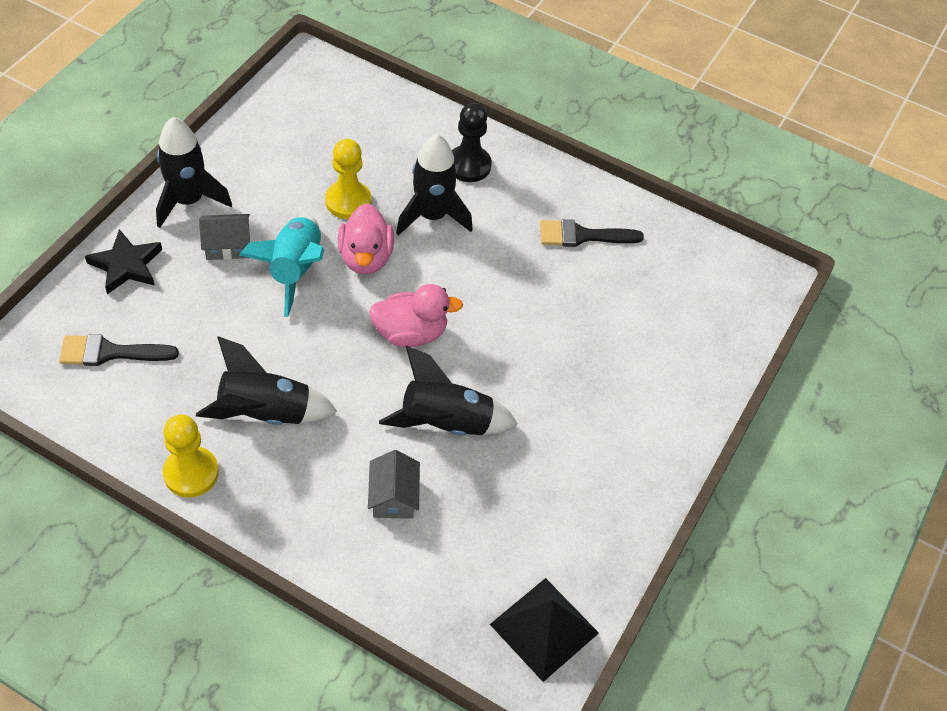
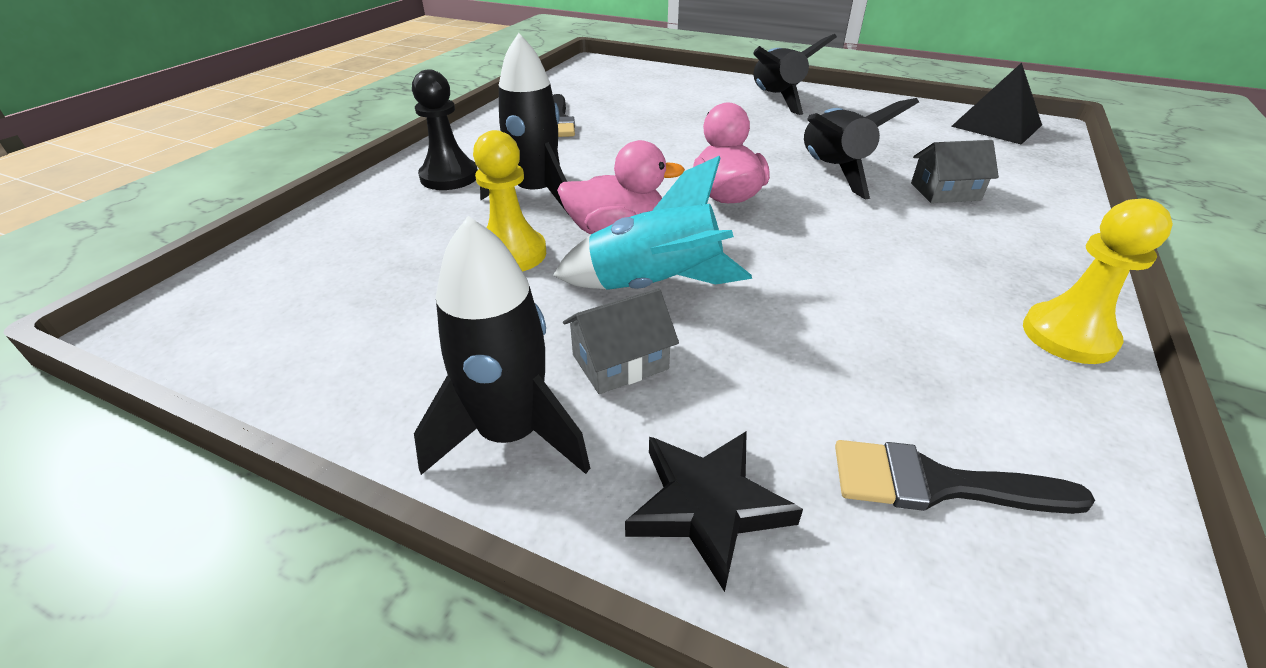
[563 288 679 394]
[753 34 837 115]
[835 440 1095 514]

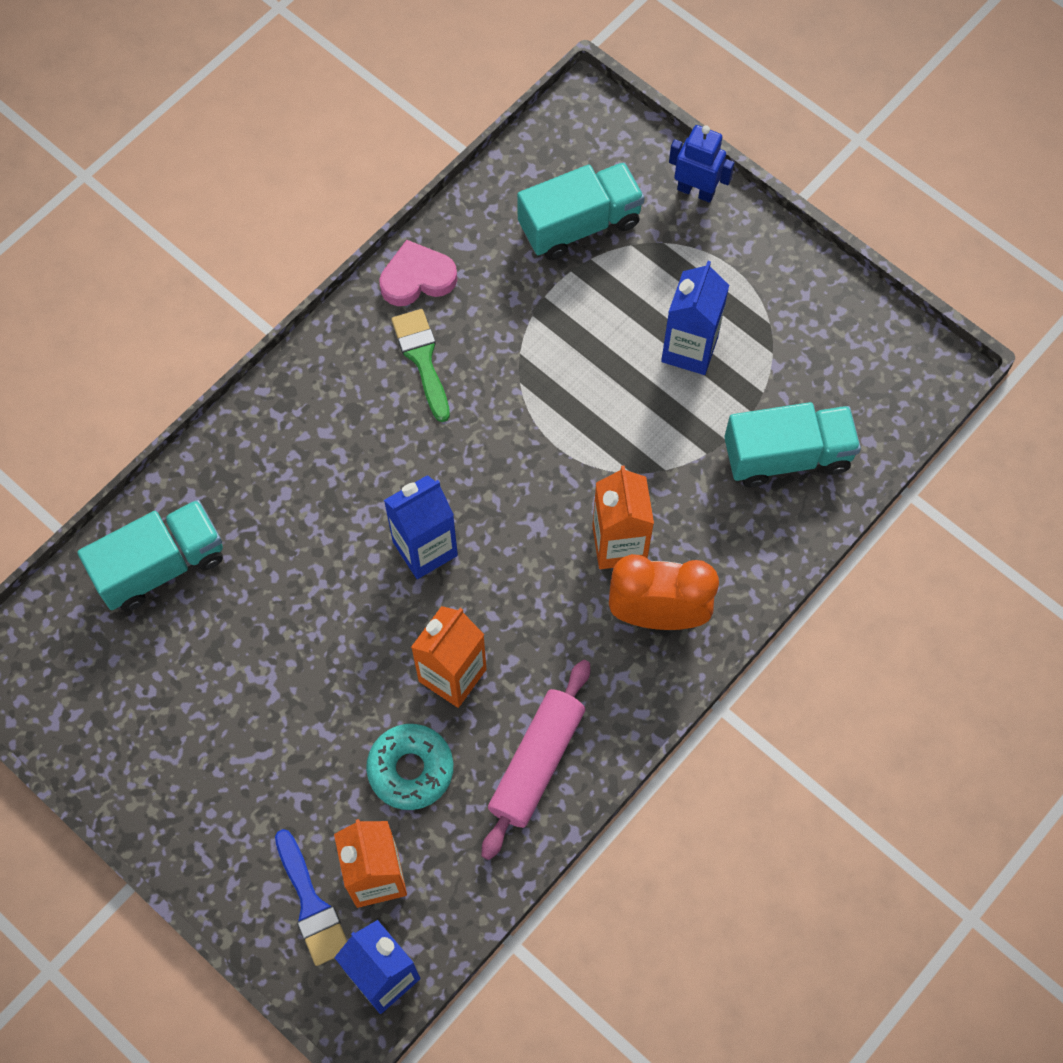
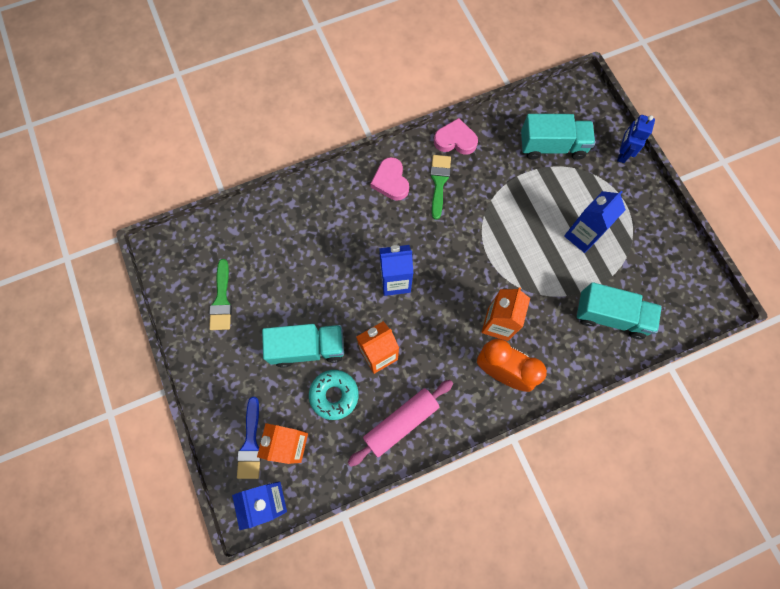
[209 259 232 330]
[262 324 344 368]
[370 157 409 201]
[617 115 655 163]

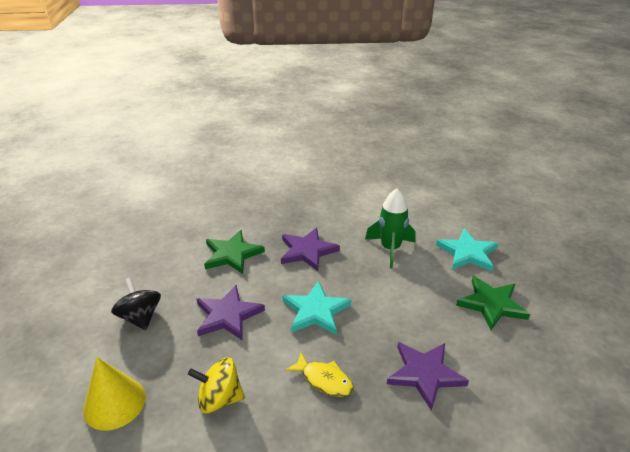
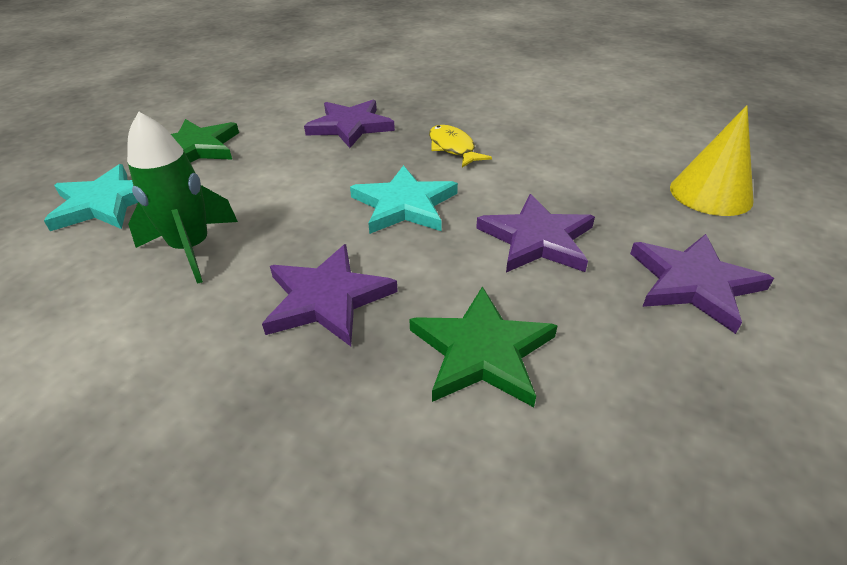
[630 234 774 334]
[188 358 245 413] (first image)

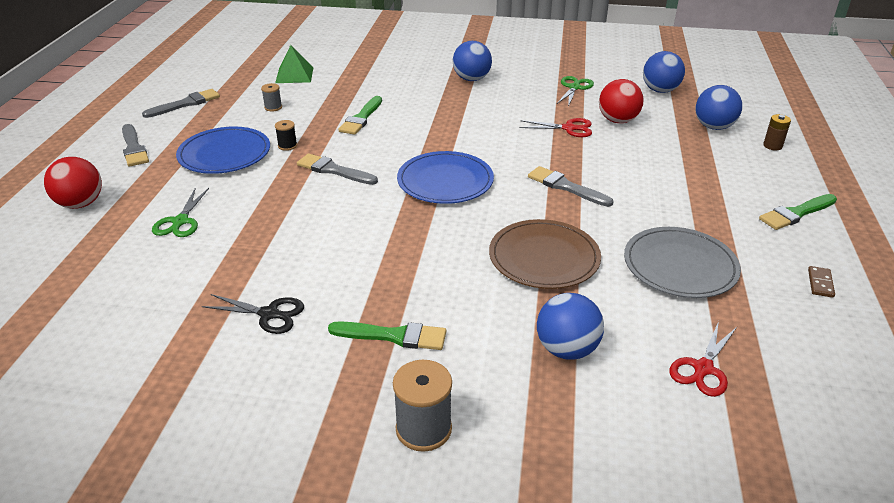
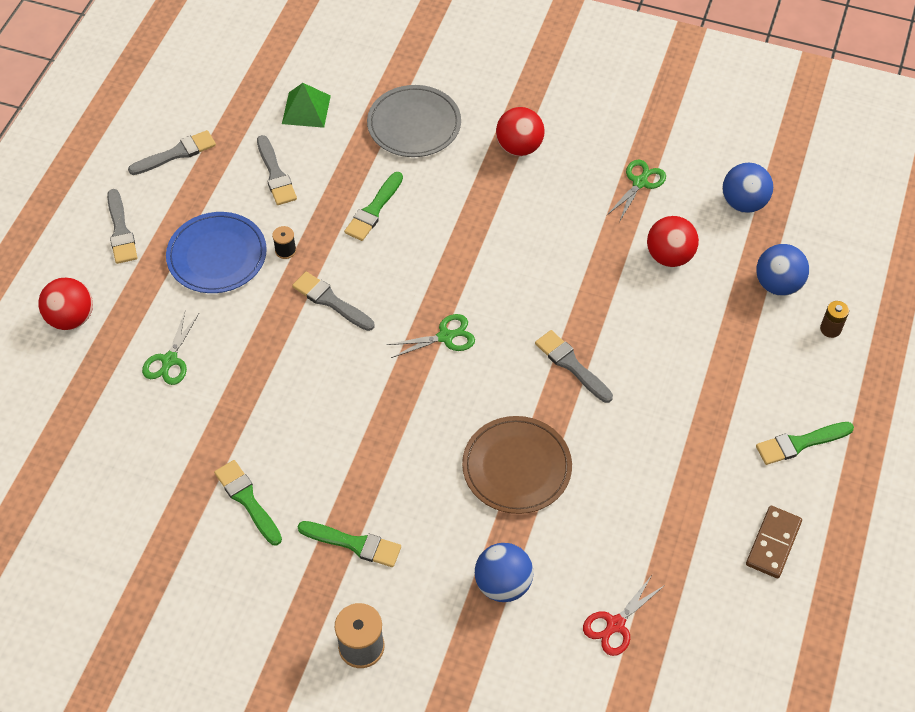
[214 460 282 546]
[257 135 297 205]
[367 85 461 157]
[387 314 475 358]
[496 107 545 156]
[746 506 802 578]
[520 118 592 137] (first image)

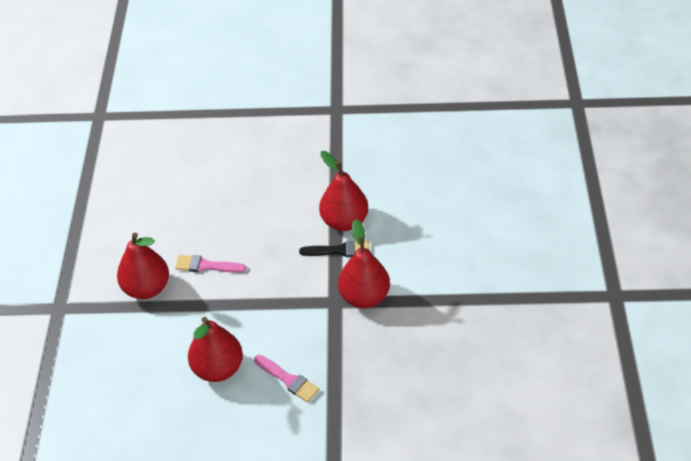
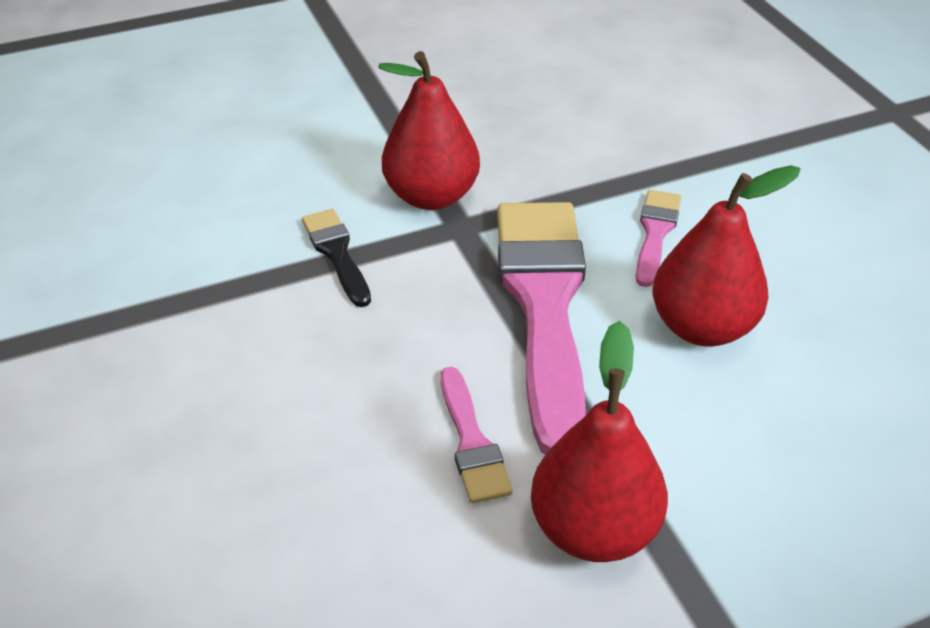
[497 202 586 455]
[319 151 368 231] (first image)

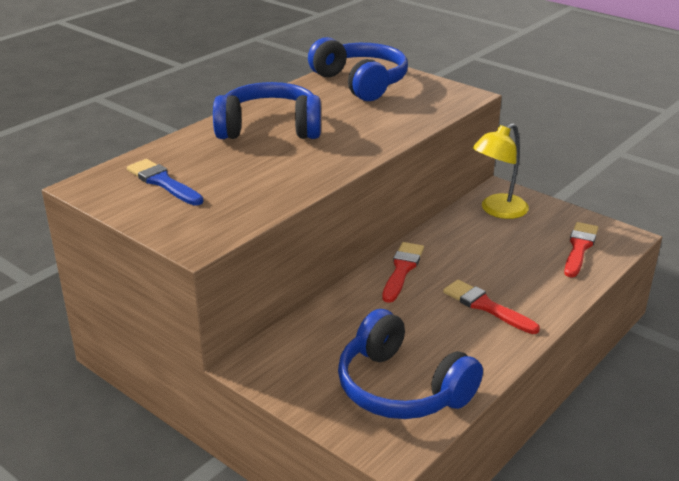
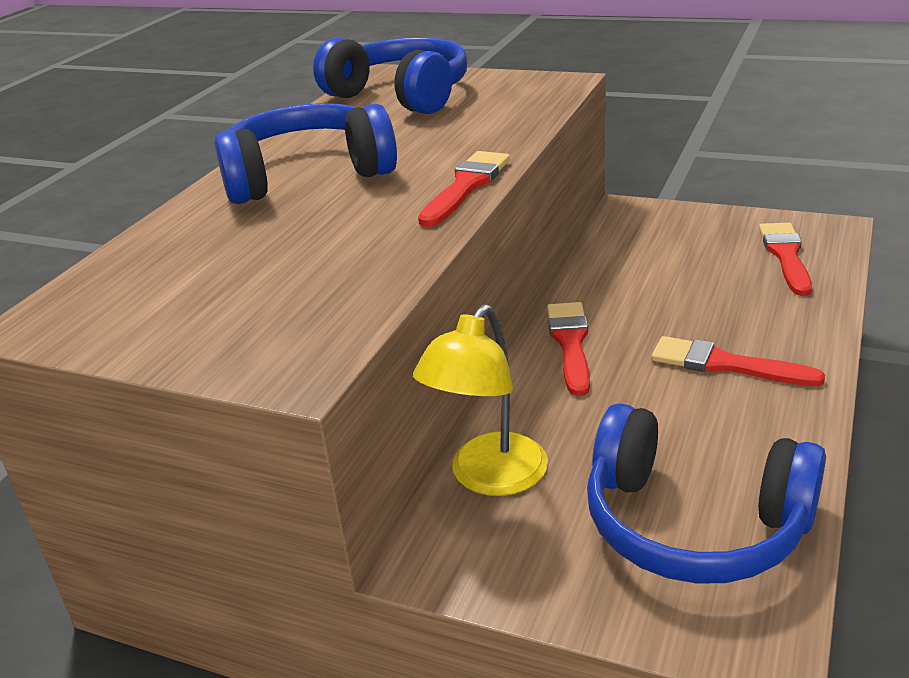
[413 304 548 496]
[418 151 510 227]
[127 159 203 206] (first image)

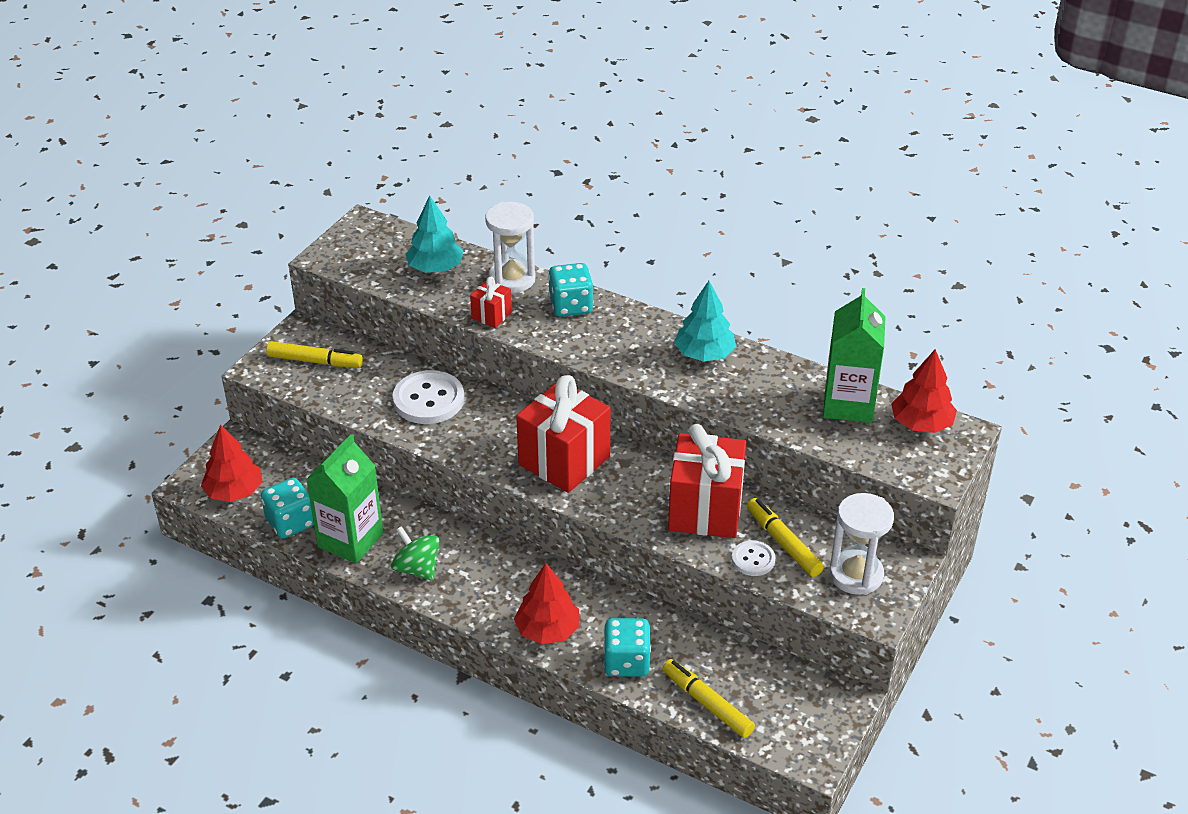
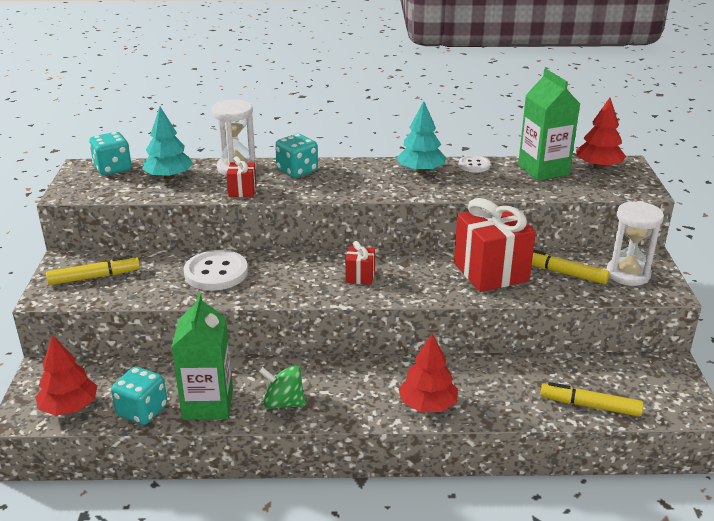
[89 132 132 175]
[345 241 375 285]
[459 155 490 173]

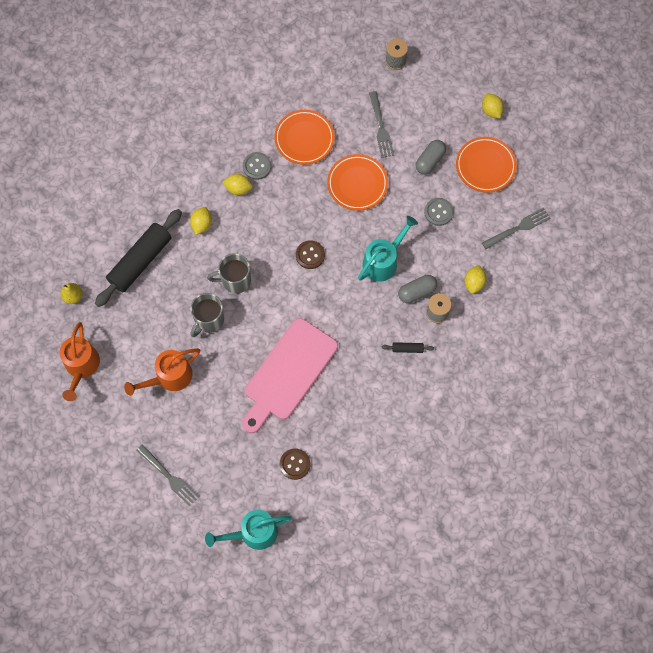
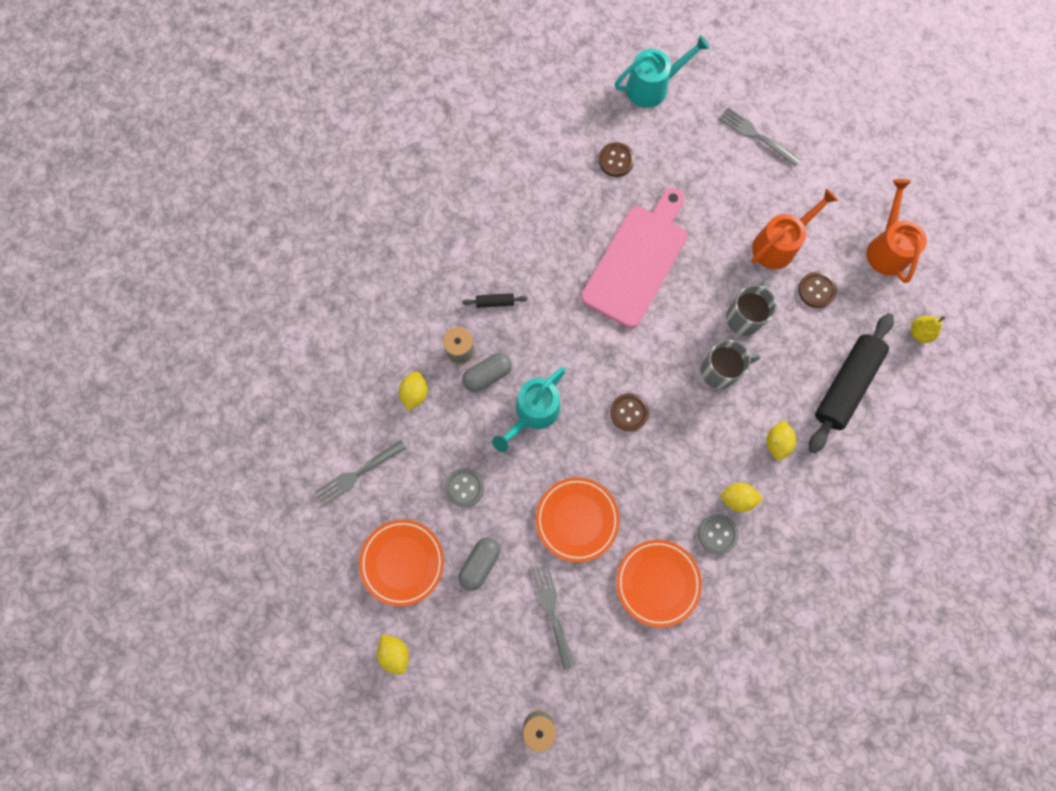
[798 272 837 308]

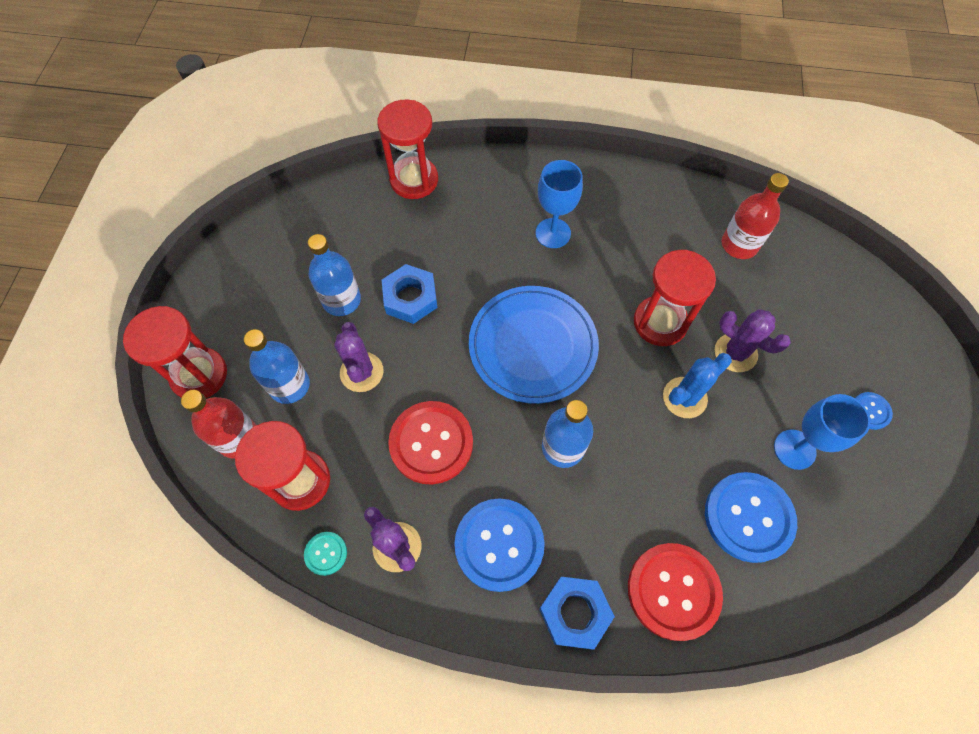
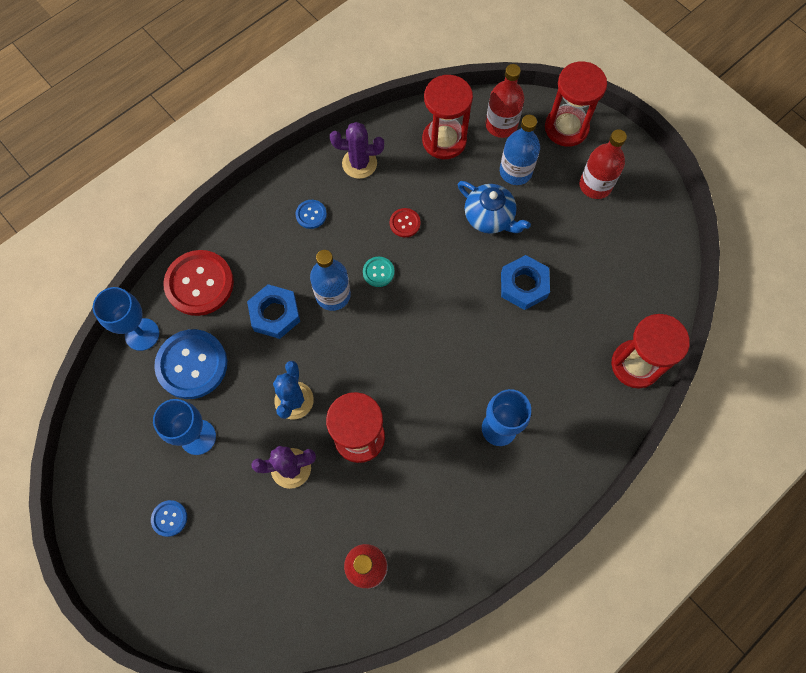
[93 287 159 351]
[247 284 300 339]
[296 200 327 229]
[363 257 394 287]
[390 208 421 238]
[458 181 531 234]
[579 129 627 199]
[308 234 361 316] (first image)
[469 286 599 404] (first image)

